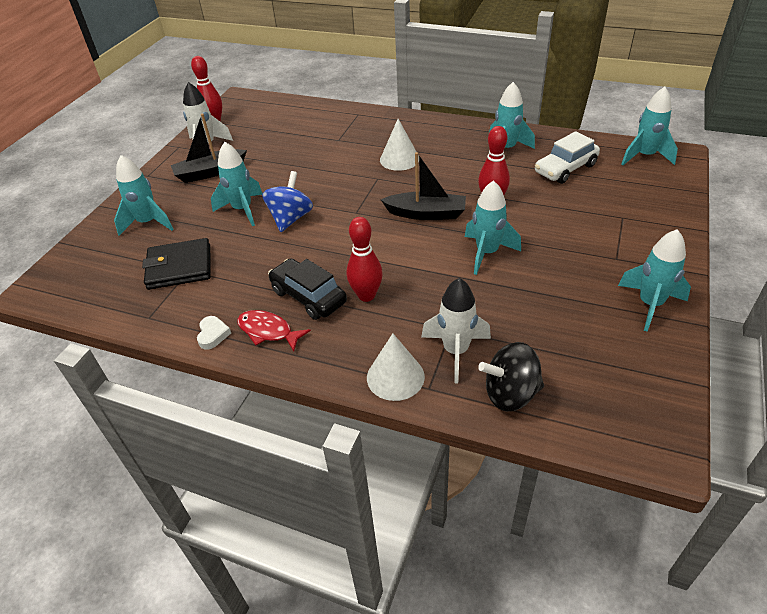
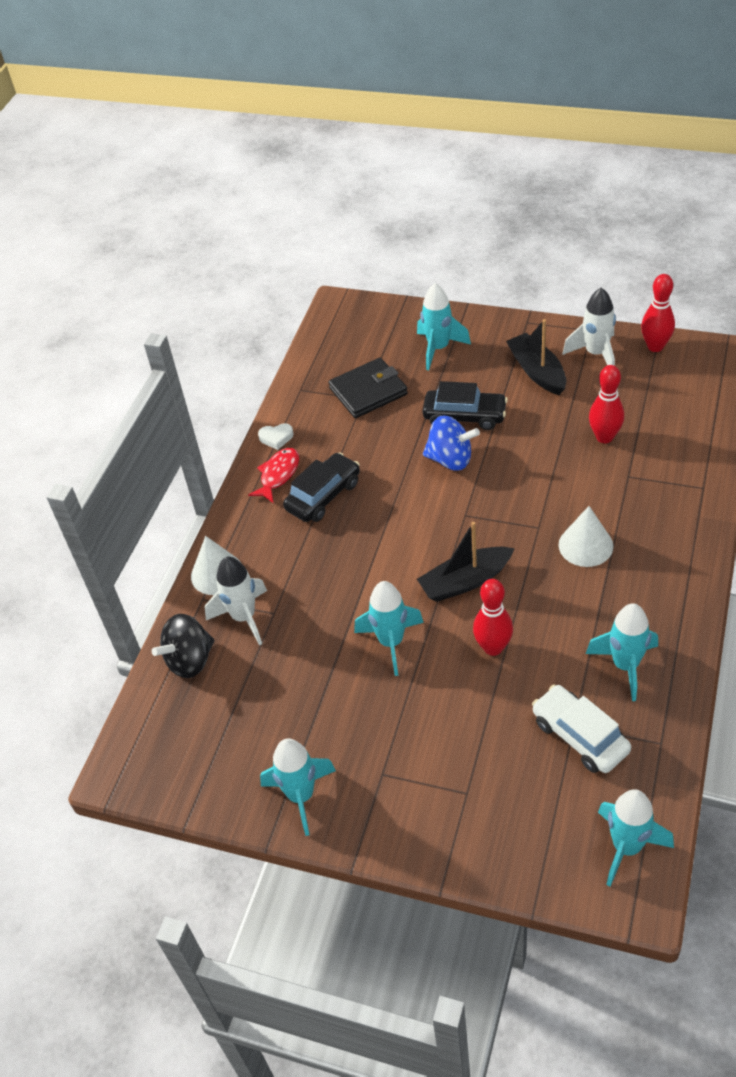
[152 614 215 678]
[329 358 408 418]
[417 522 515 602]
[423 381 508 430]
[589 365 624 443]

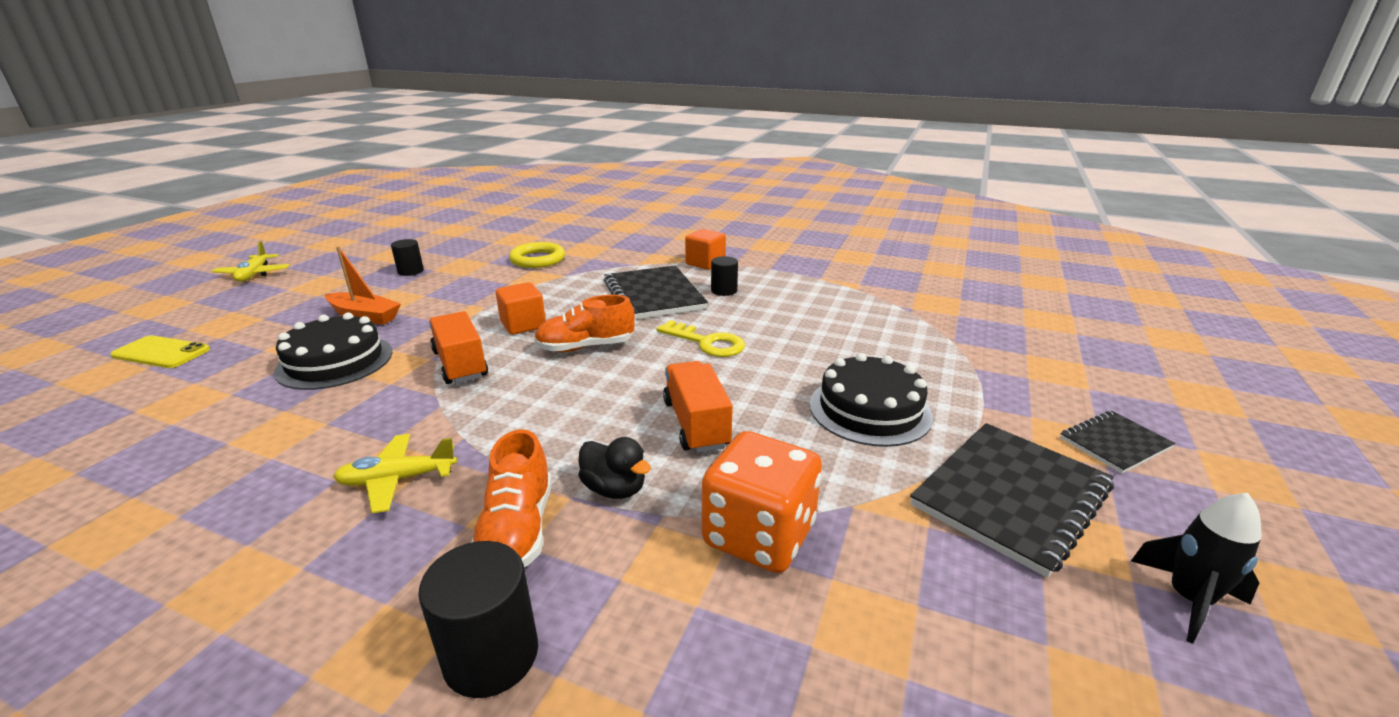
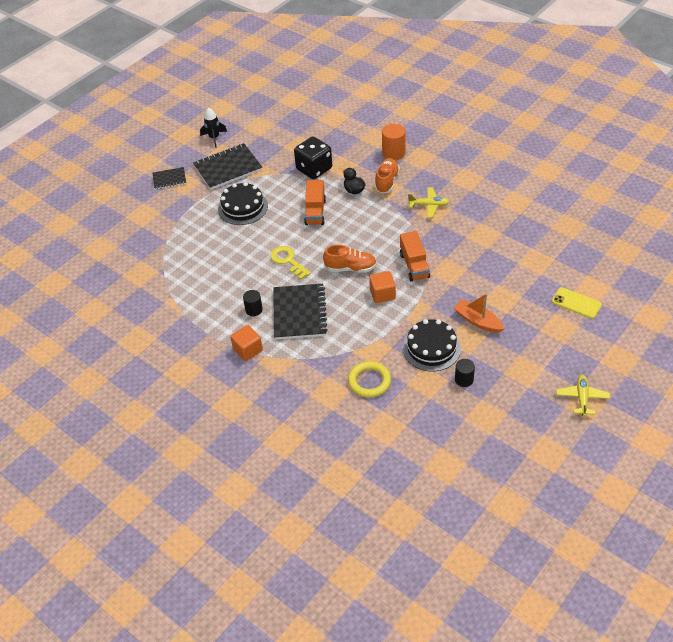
[294 137 332 179]
[382 124 405 160]
[403 319 461 371]

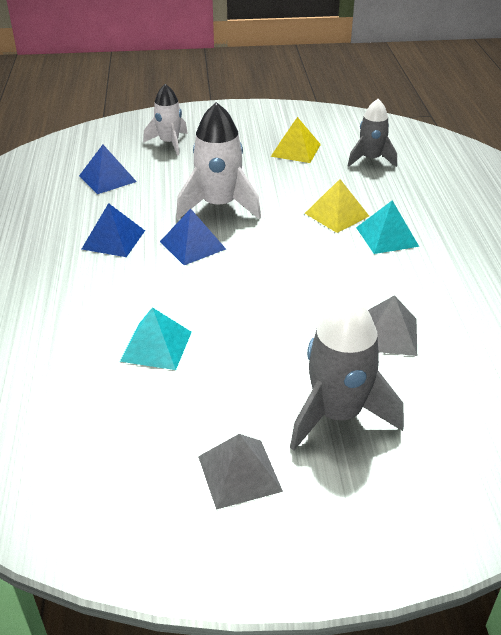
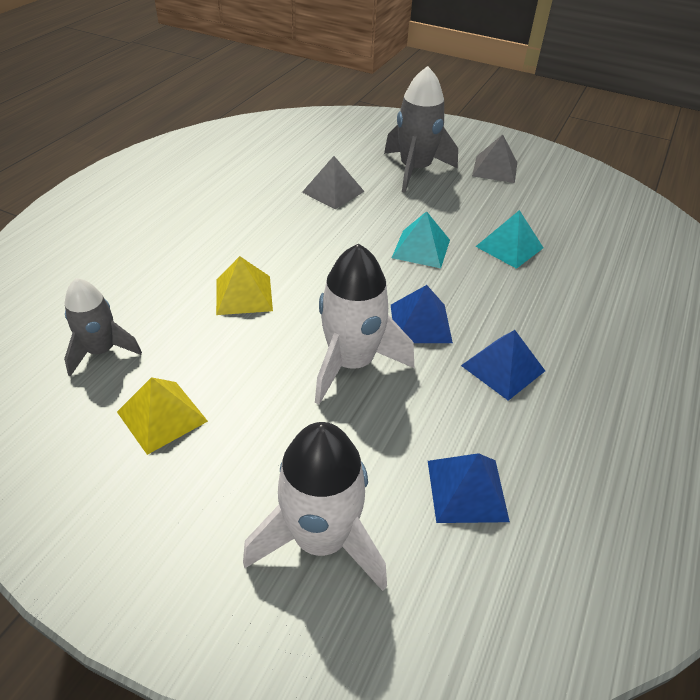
[243 422 387 591]
[392 211 450 268]

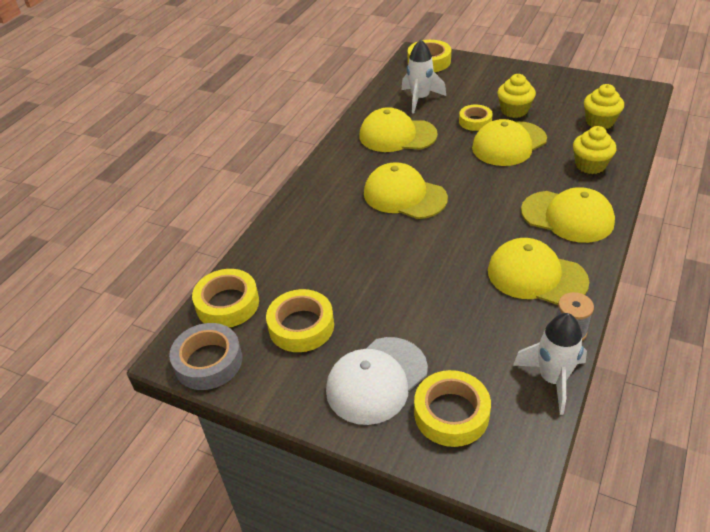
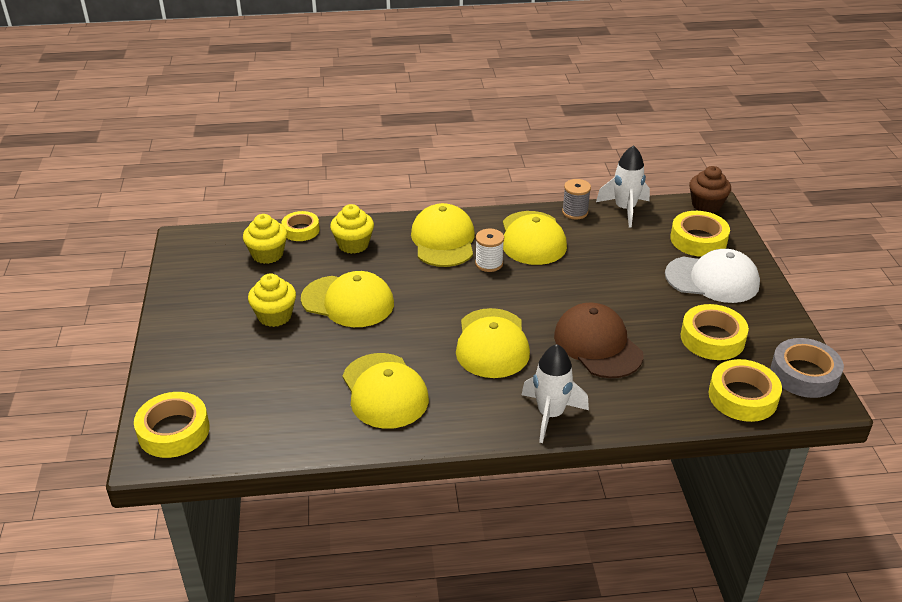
[281 211 320 241]
[475 229 504 272]
[522 344 589 443]
[554 302 643 378]
[689 166 731 213]

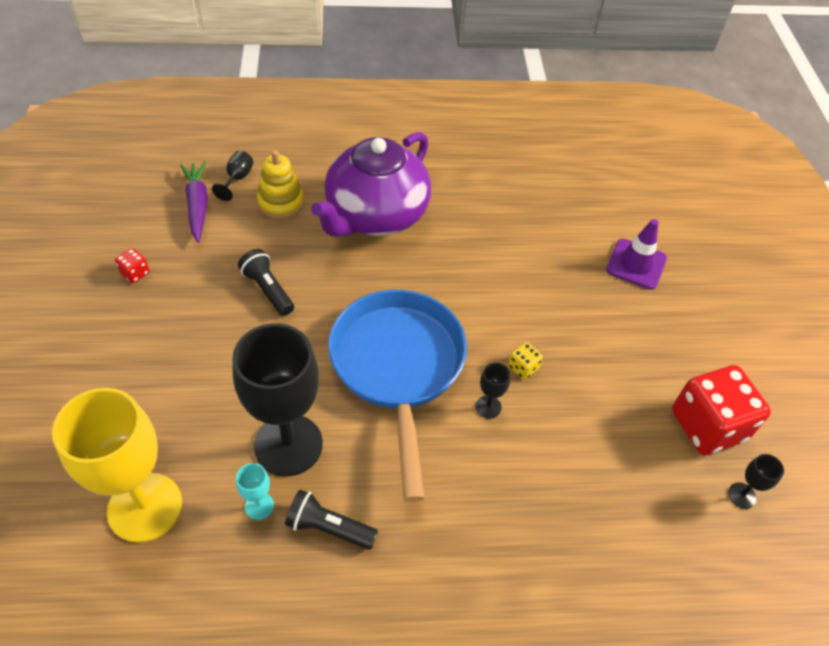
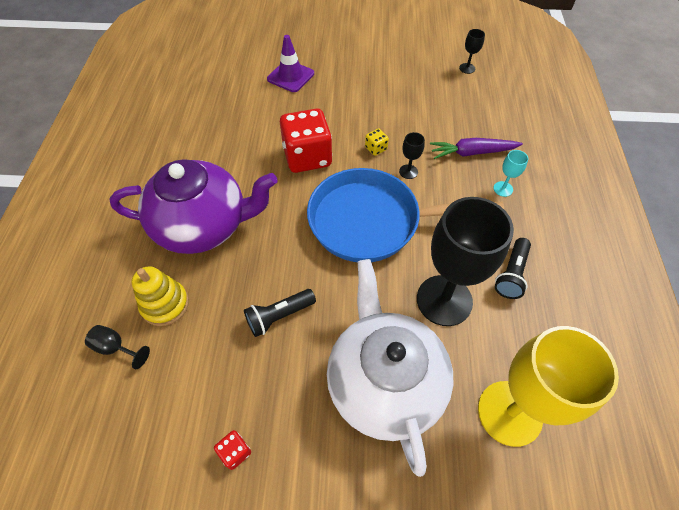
[109 159 278 254]
[280 109 332 173]
[327 259 454 477]
[430 138 523 159]
[494 150 528 197]

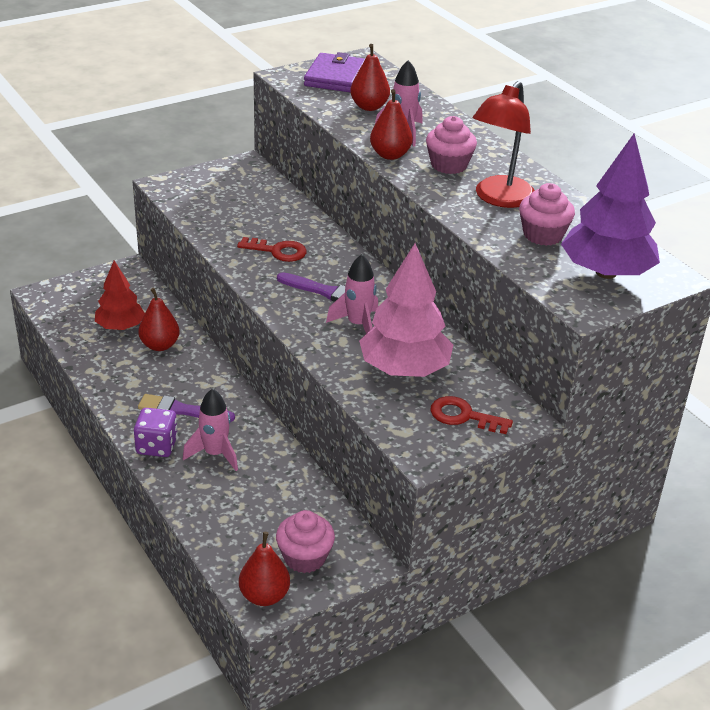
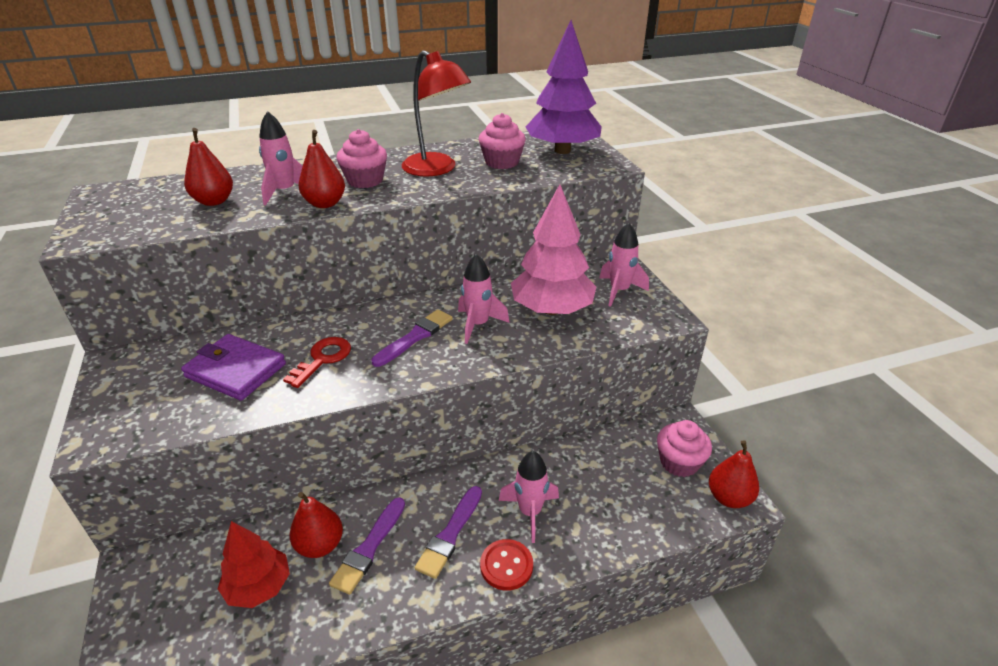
[181 334 286 401]
[329 497 405 595]
[480 539 533 591]
[600 223 649 307]

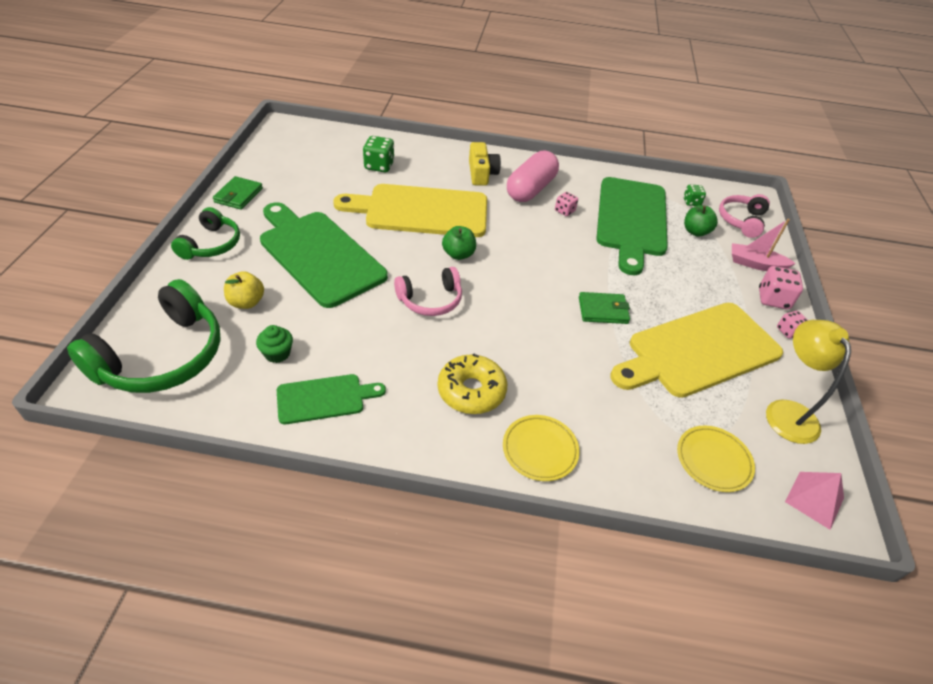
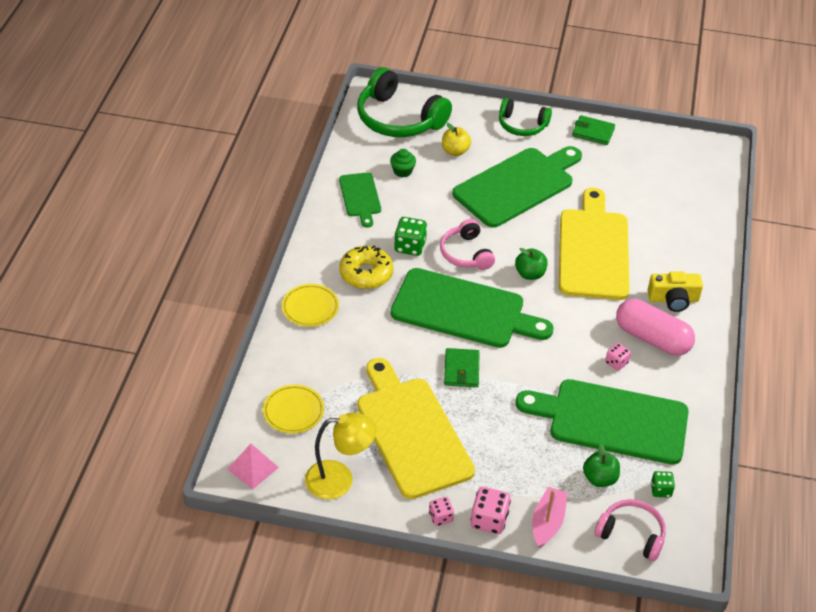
[391 268 553 348]
[394 217 427 256]

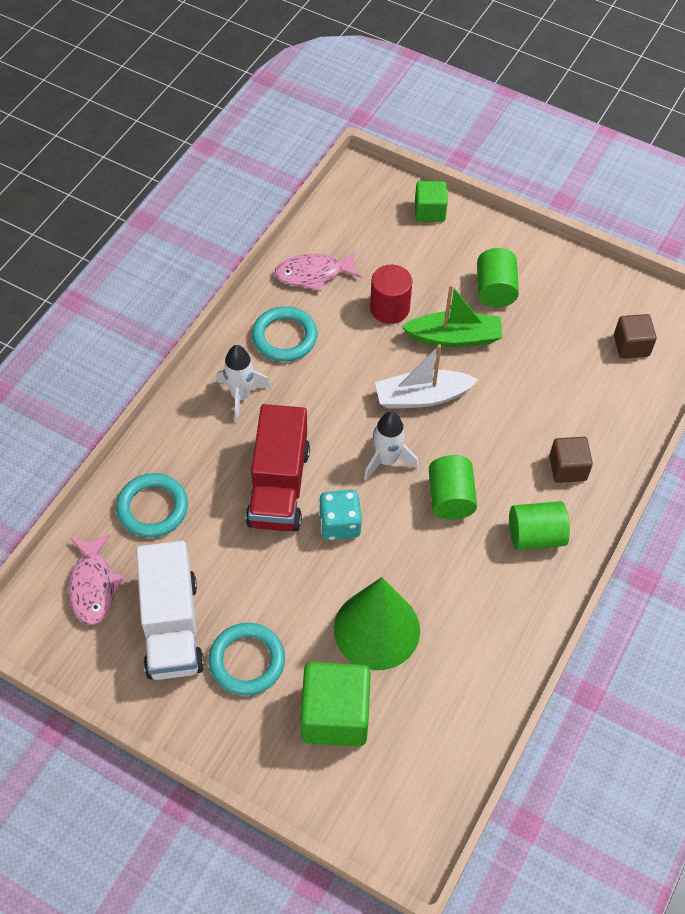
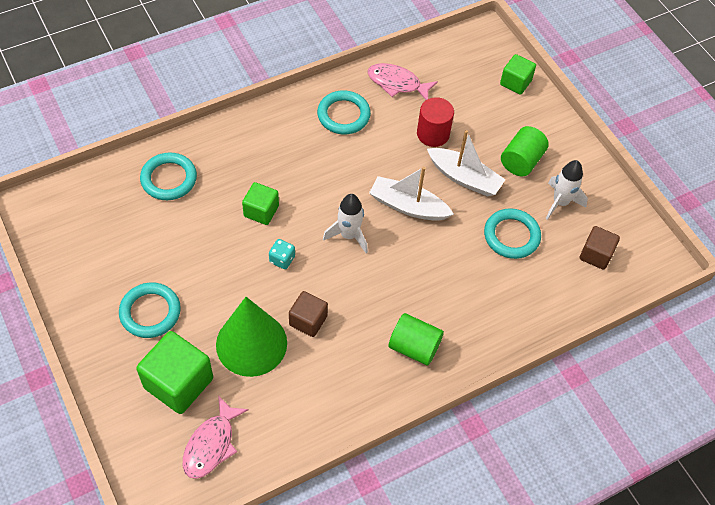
[183 395 249 479]
[242 182 279 225]
[269 239 295 269]
[289 291 328 337]
[427 130 506 196]
[484 208 541 259]
[546 160 588 220]
[136 541 204 680] (first image)
[429 455 477 520] (first image)

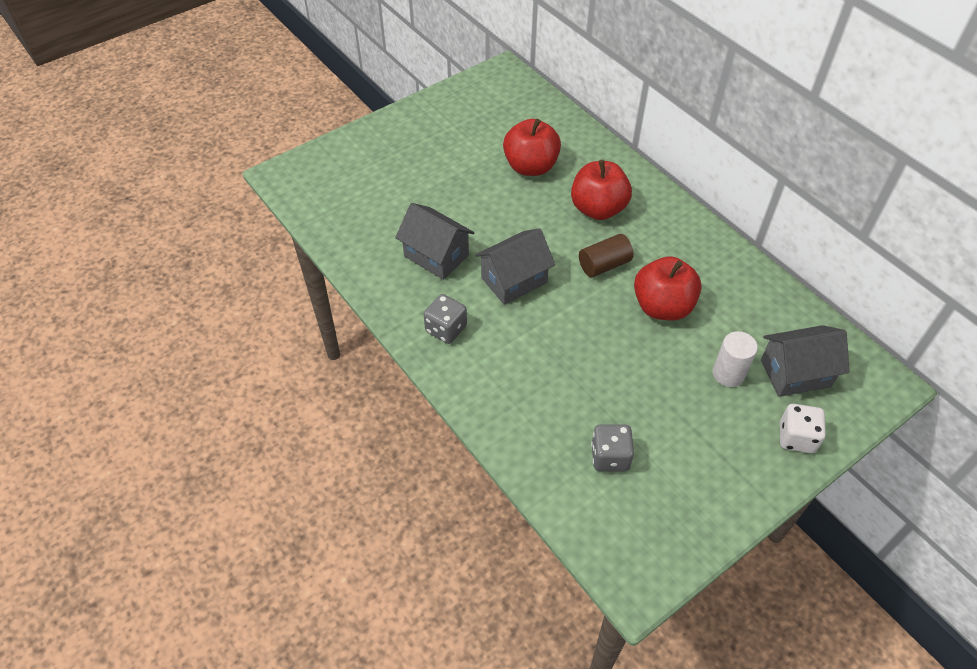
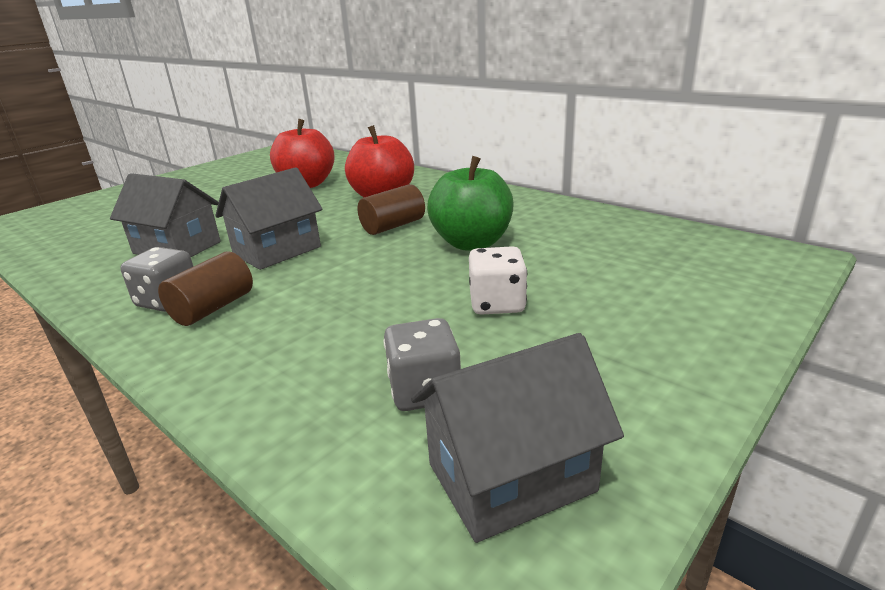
[158 251 253 326]
[411 333 624 543]
[427 156 514 251]
[469 246 527 315]
[712 331 758 387] (first image)

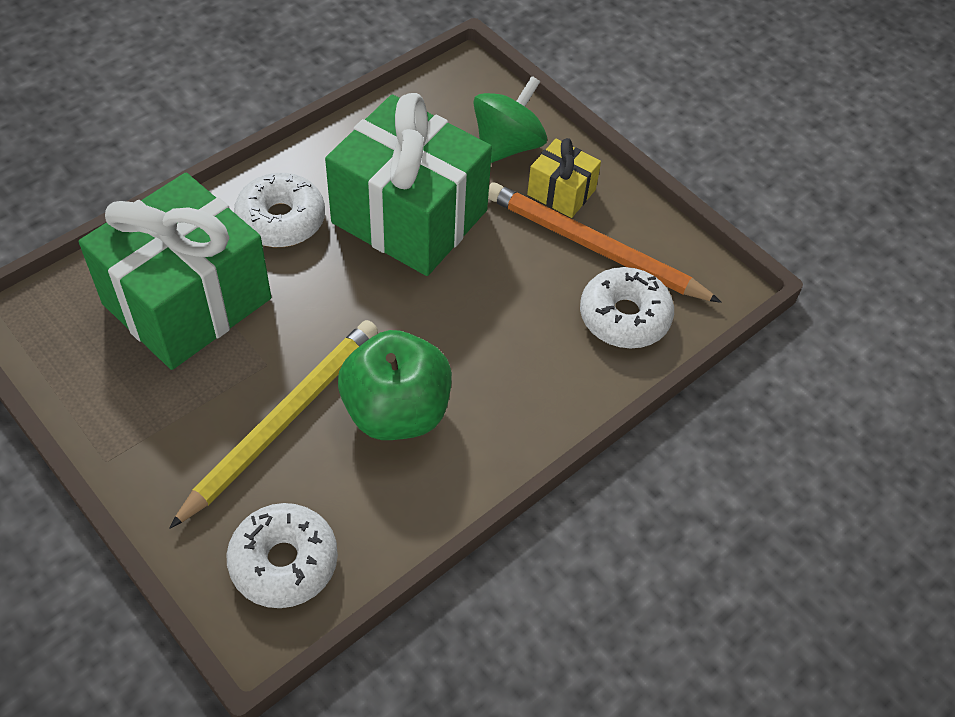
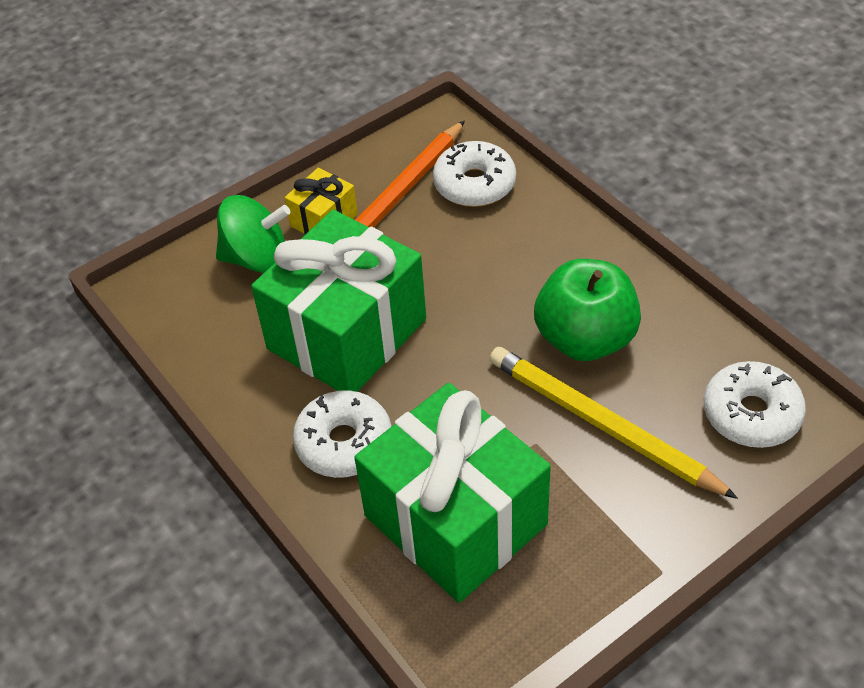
[216 195 290 273]

